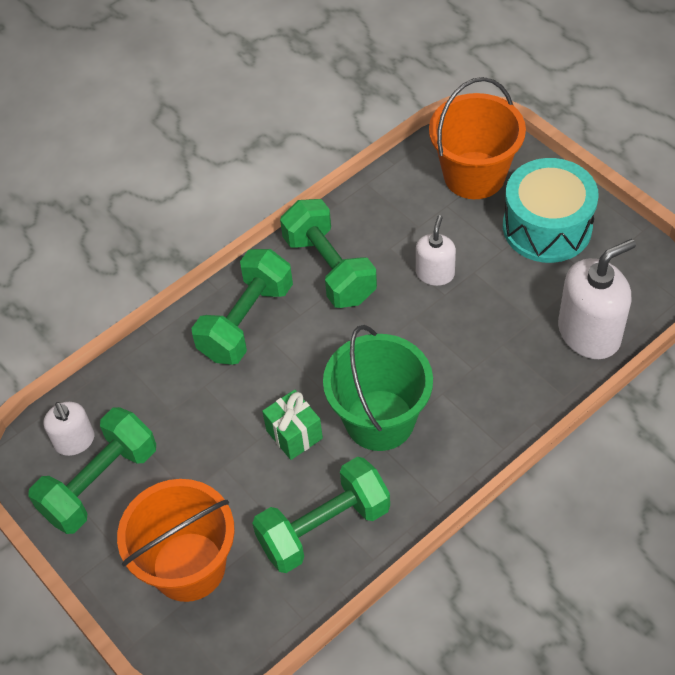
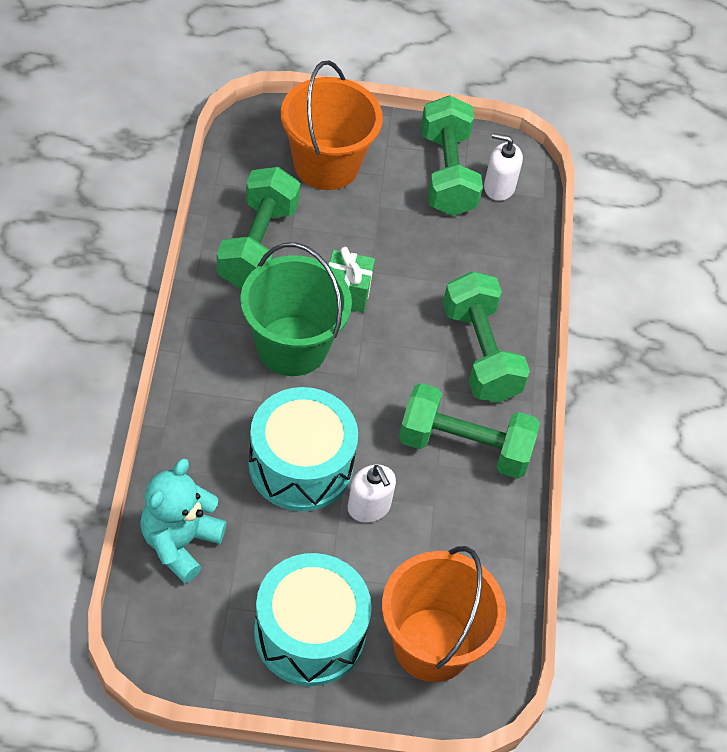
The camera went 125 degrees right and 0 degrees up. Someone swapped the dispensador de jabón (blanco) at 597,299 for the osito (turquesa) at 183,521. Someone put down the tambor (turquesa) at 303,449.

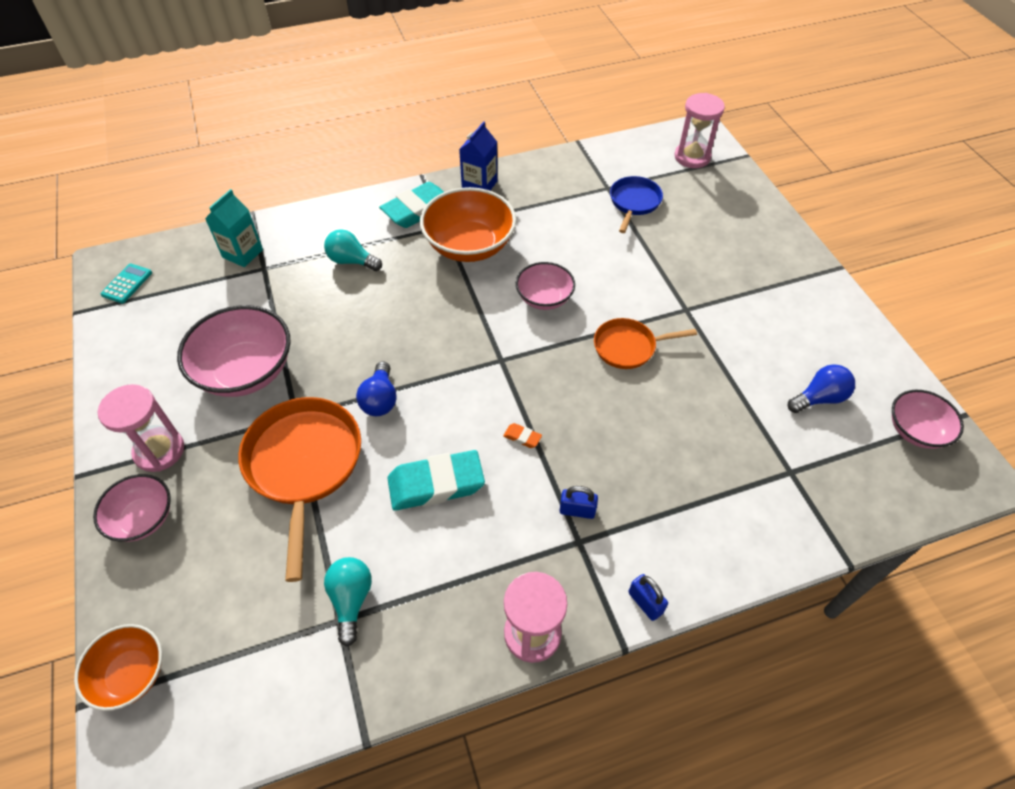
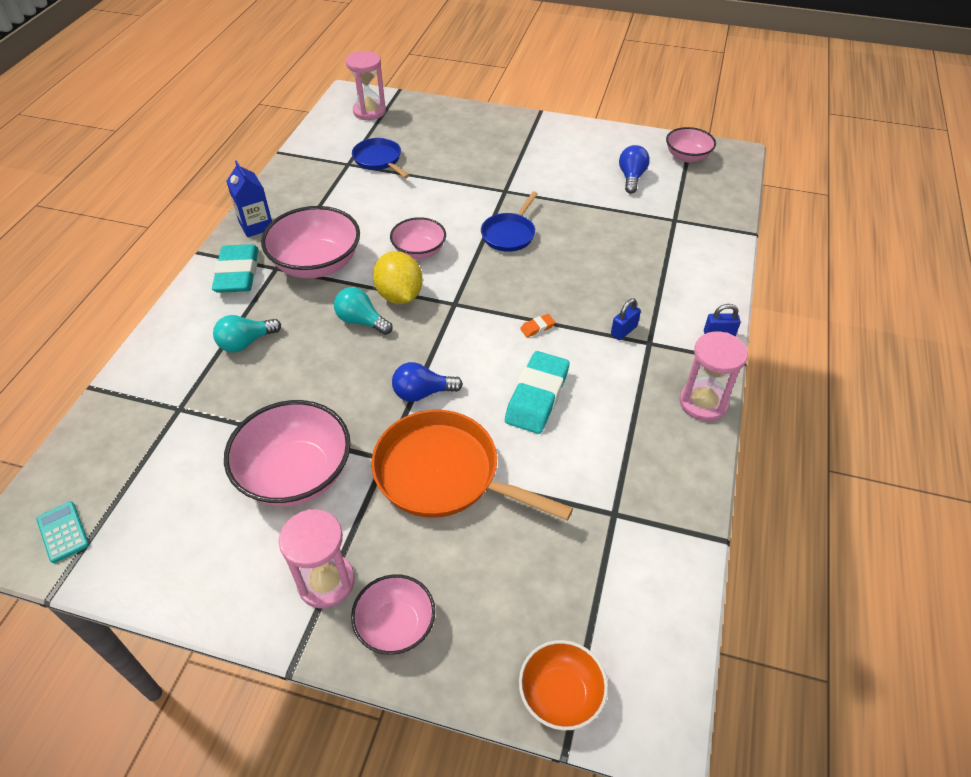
The camera went 55 degrees left and 5 degrees down. Someone repainted the cuenco (naranja) at 468,224, which became the cuenco (rosa) at 310,242. Someone carried the bombilla (turquesa) from 348,602 to 363,311. Someone put down the limón (amarillo) at 398,277. Someone rotated the bombilla (azul) at 376,388 by 135 degrees clockwise. Someone repainted the sartén (naranja) at 645,343, which became the sartén (azul) at 509,221. Someone took away the cartón de leche (turquesa) at 234,228.

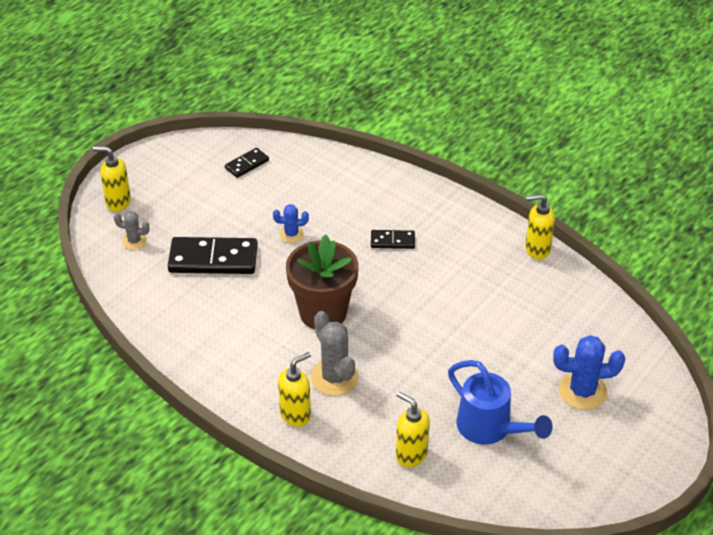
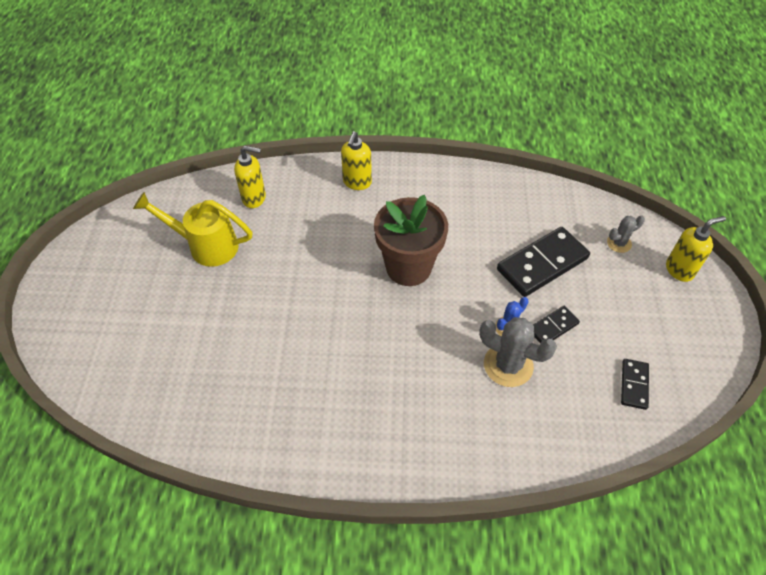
The camera went 145 degrees right and 10 degrees up. Someone repainted the regadera (azul) at 500,402, which became the regadera (amarillo) at 193,229. Someone carried the cactus (gris) from 335,353 to 518,352. Someone carried the ficha de dominó (negro) from 393,239 to 556,325. Someone took away the dispensador de jabón (amarillo) at 540,227. Someone took away the cactus (azul) at 589,372.

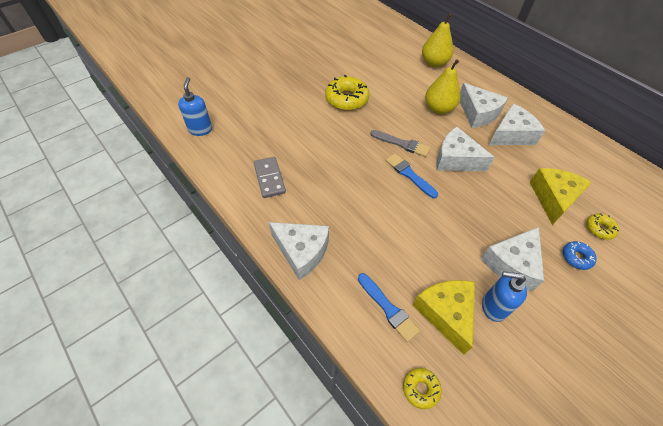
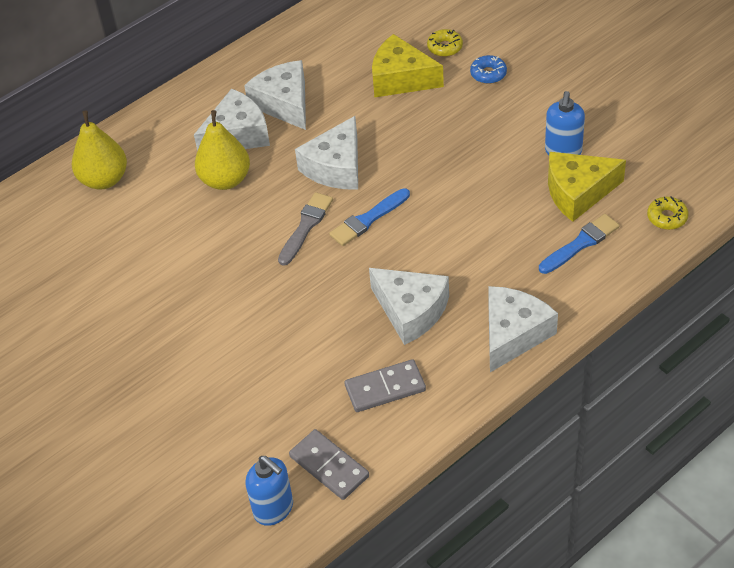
The camera went 85 degrees left and 5 degrees down. Someone rotated the dispensador de jabón (azul) at 195,106 by 135 degrees counterclockwise. Someone put down the ficha de dominó (gris) at 329,464. Someone carried the queso (blanco) from 512,259 to 409,306. Someone took away the rosquilla (amarillo) at 347,93.

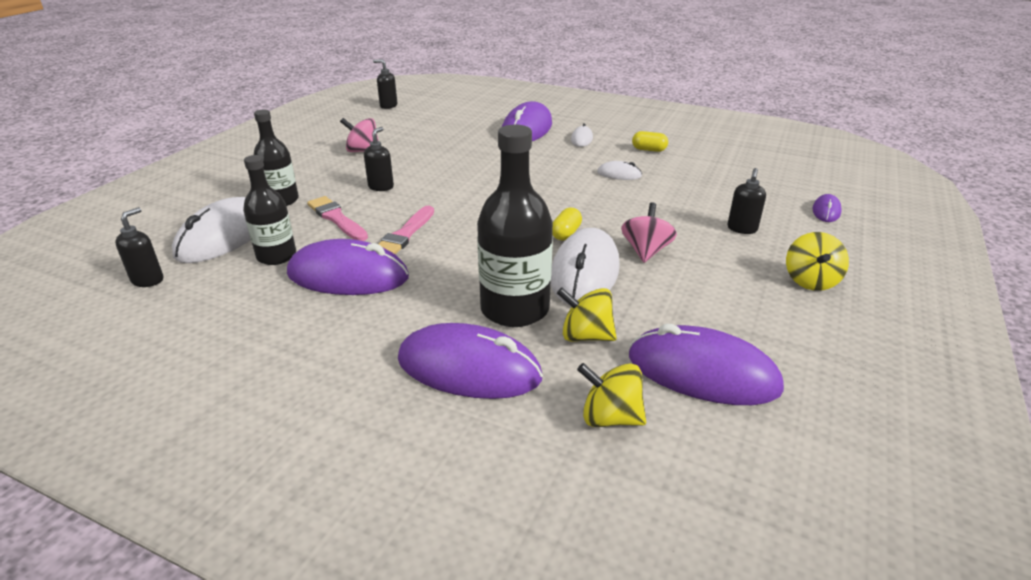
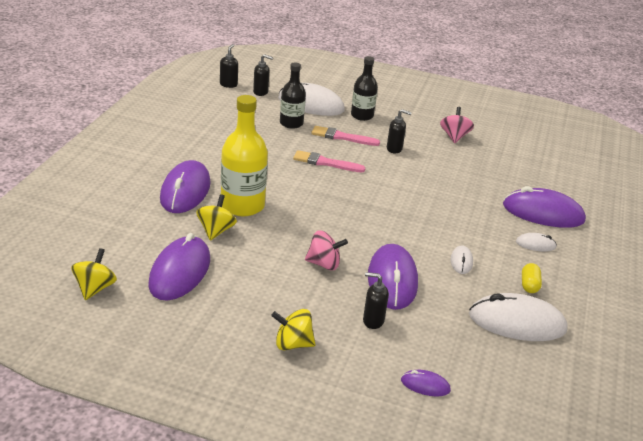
The camera went 80 degrees right and 0 degrees up. Someone carried the peonza (amarillo) from 611,395 to 94,274. Someone carried the dispensador de jabón (negro) from 385,84 to 229,66. Someone repainted the botella (negro) at 515,225, which became the botella (amarillo) at 244,155. Someone rotated the pincel (rosa) at 337,218 by 120 degrees counterclockwise. Someone carried the ratón (morado) from 348,267 to 393,277. Someone carried the ratón (blanco) from 585,266 to 518,317. Someone took away the cápsula (amarillo) at 567,224.

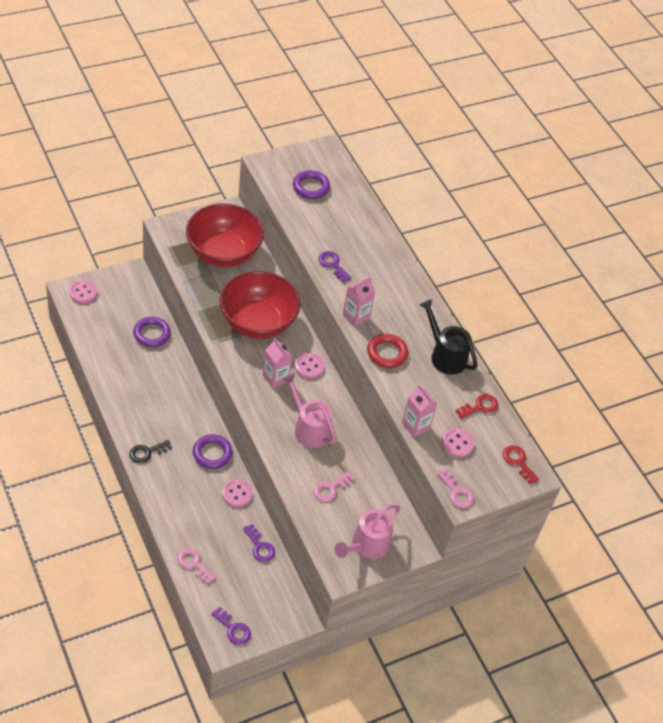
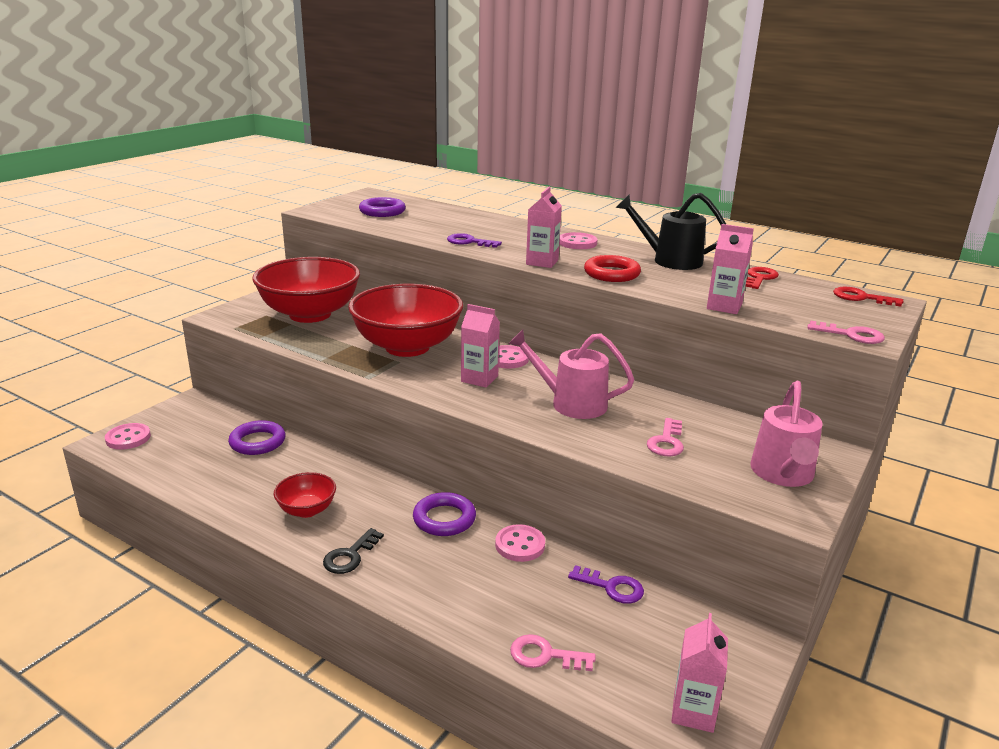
The camera went 25 degrees left and 25 degrees down. Someone put down the cuenco (rojo) at 305,495. Someone carried the botón (rosa) from 458,442 to 578,240. Someone swapped the llave (morado) at 231,626 for the cartón de leche (rosa) at 699,673.

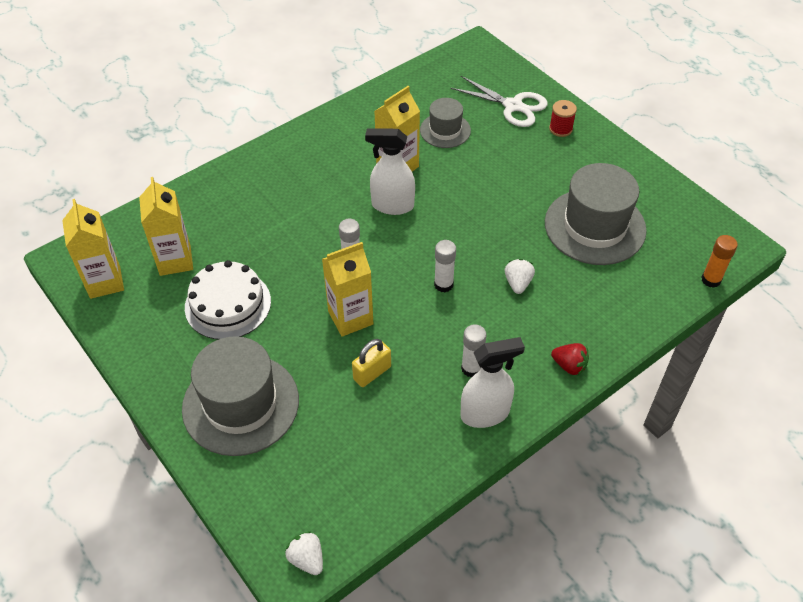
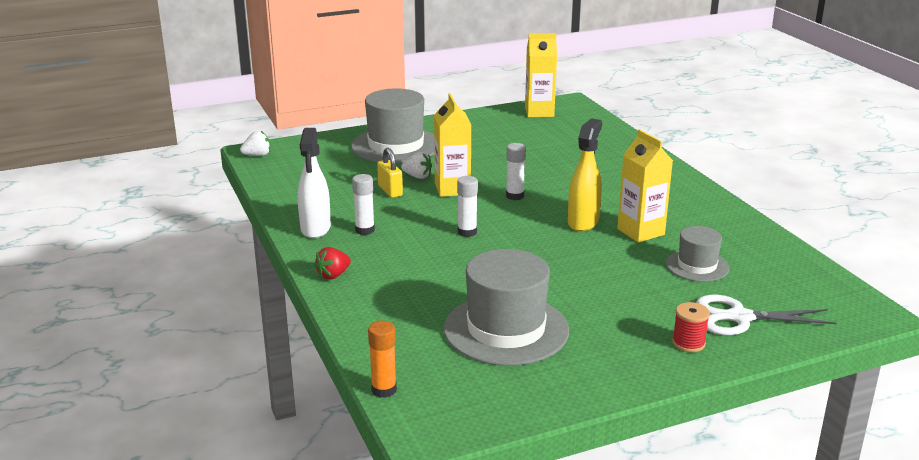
The camera went 105 degrees right and 25 degrees down. Someone carried the fresa (blanco) from 520,276 to 416,165. Someone repainted the pulverizador (blanco) at 390,171, which became the pulverizador (amarillo) at 585,174. Someone rotated the tijeras (blanco) at 499,101 by 45 degrees clockwise. Someone took away the cartón de leche (amarillo) at 166,226. Someone took away the tarta (blanco) at 228,300.

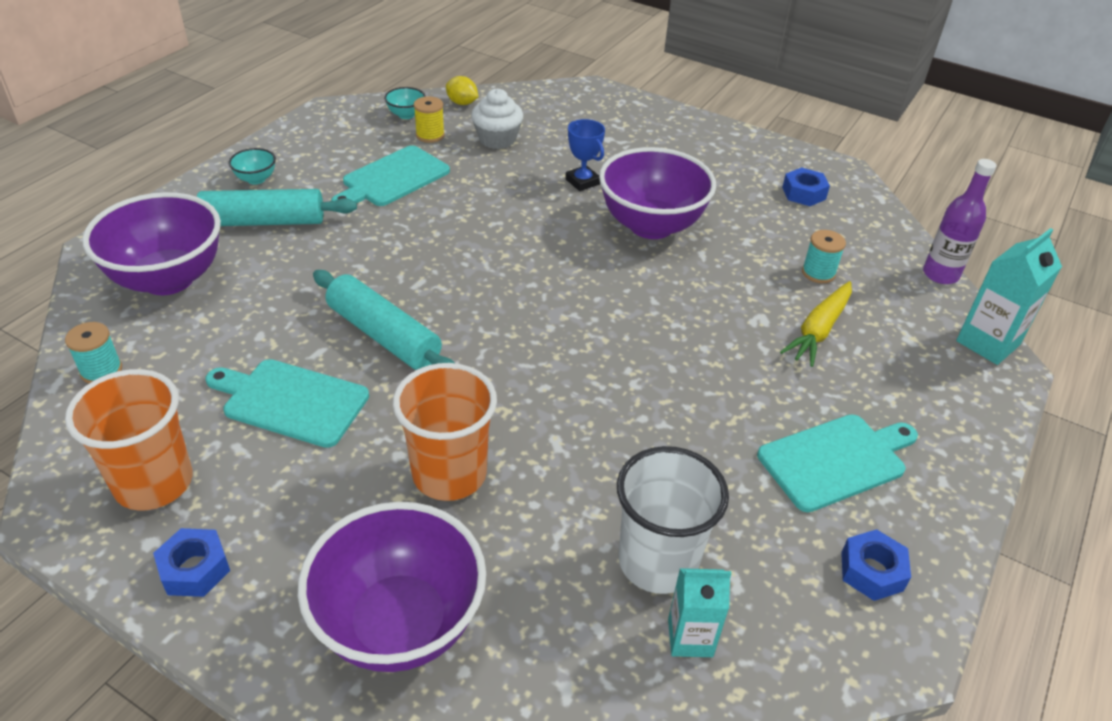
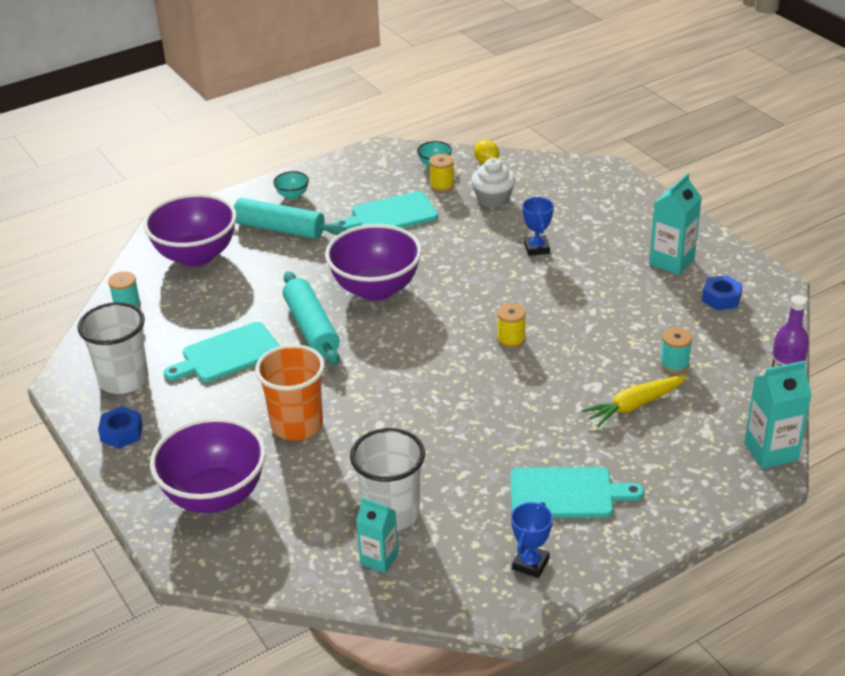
The camera went 30 degrees right and 5 degrees down. Someone repainted the vaso (naranja) at 129,439, which became the vaso (blanco) at 113,348. Someone rotated the tabla de cortar (turquesa) at 287,403 by 75 degrees counterclockwise. Someone carried the cuenco (morado) from 657,193 to 373,262. Someone put down the carrete (amarillo) at 511,325. Someone swapped the tuerca (azul) at 876,565 for the trofeo (azul) at 532,540. Someone put down the cartón de leche (turquesa) at 675,224.

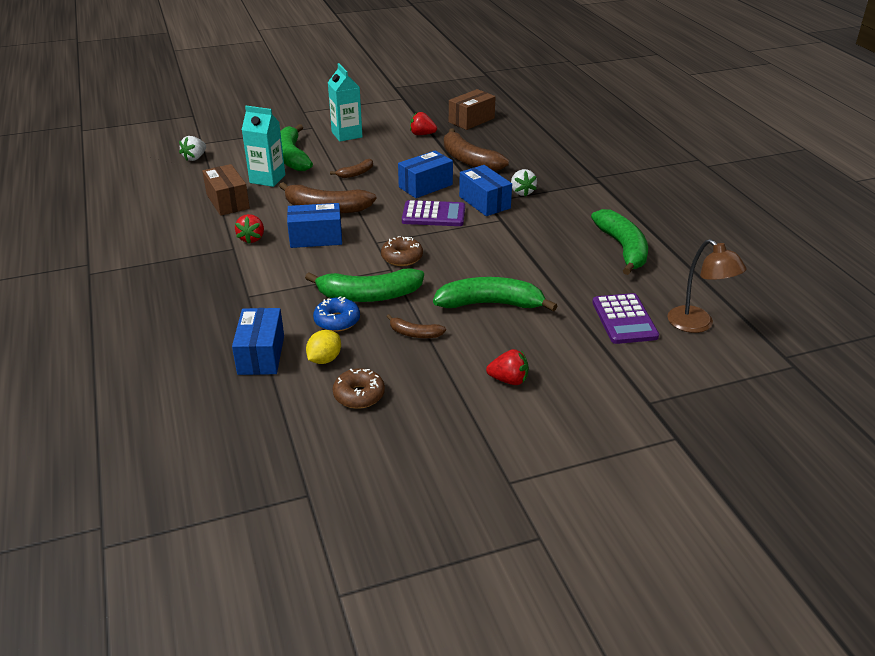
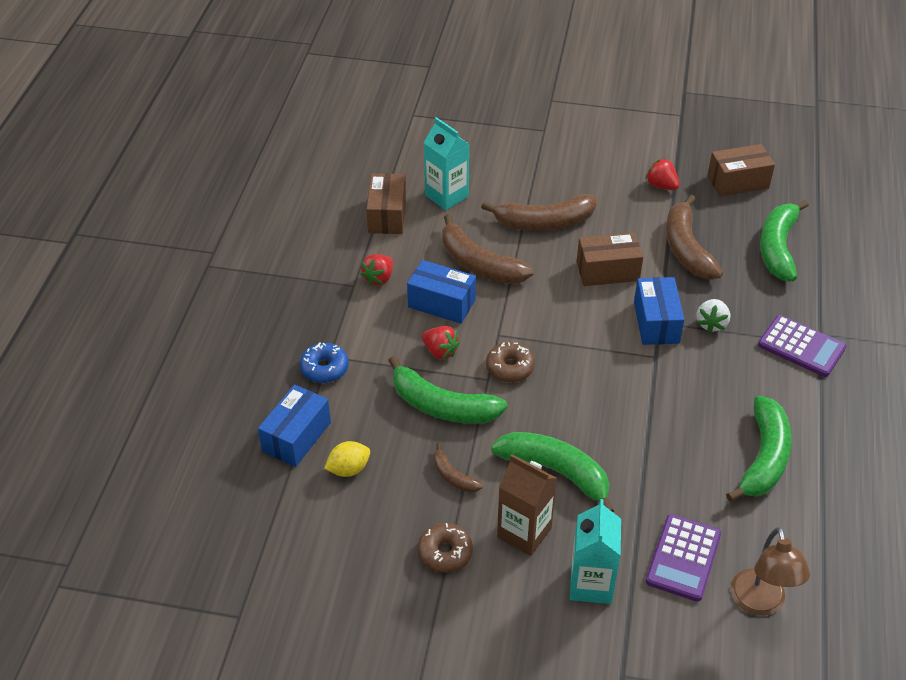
The camera went 30 degrees right and 10 degrees up. Someone carried the rosquilla (azul) from 336,314 to 324,363. Someone carried the rosquilla (marrón) from 359,388 to 445,548. Someone carried the fresa (rojo) from 507,367 to 441,343. Someone scaled the plátano (marrón) at 351,168 by 1.98. Someone put down the cartón de leche (marrón) at 527,505. Someone carried the cartón de leche (turquesa) from 345,102 to 595,551. Someone repainted the caja (azul) at 425,174, which became the caja (marrón) at 610,259. Someone carried the calculadora (morado) from 433,213 to 802,346. Someone carried the plátano (verde) from 296,147 to 784,240. Someone took away the fresa (blanco) at 192,148.

